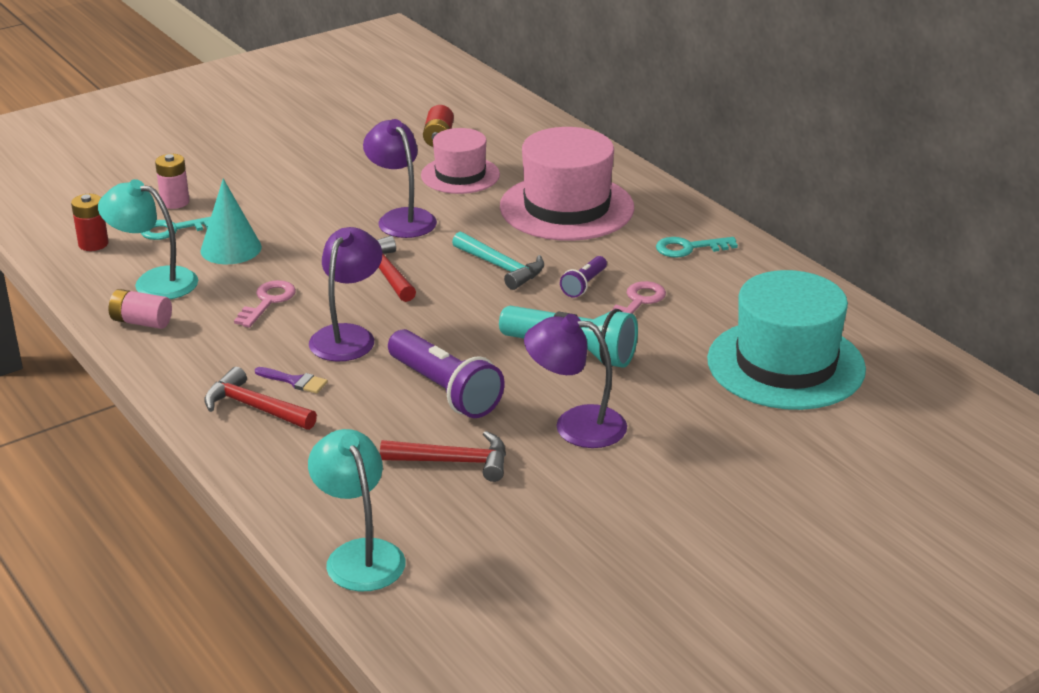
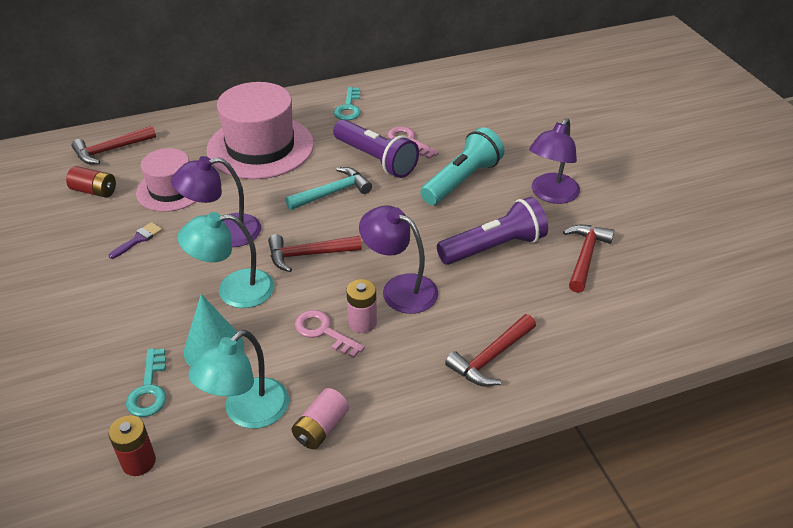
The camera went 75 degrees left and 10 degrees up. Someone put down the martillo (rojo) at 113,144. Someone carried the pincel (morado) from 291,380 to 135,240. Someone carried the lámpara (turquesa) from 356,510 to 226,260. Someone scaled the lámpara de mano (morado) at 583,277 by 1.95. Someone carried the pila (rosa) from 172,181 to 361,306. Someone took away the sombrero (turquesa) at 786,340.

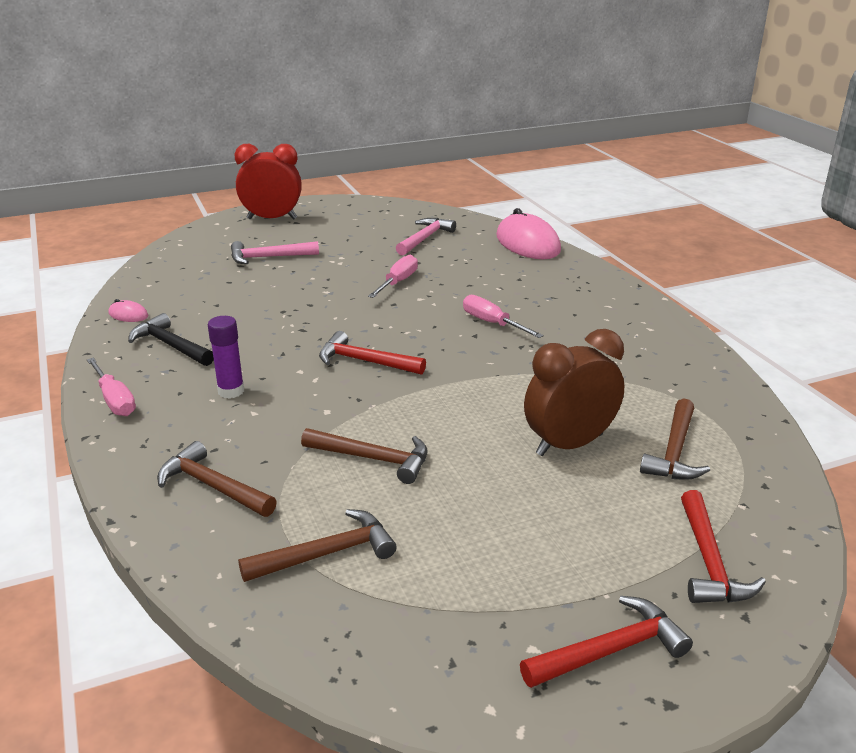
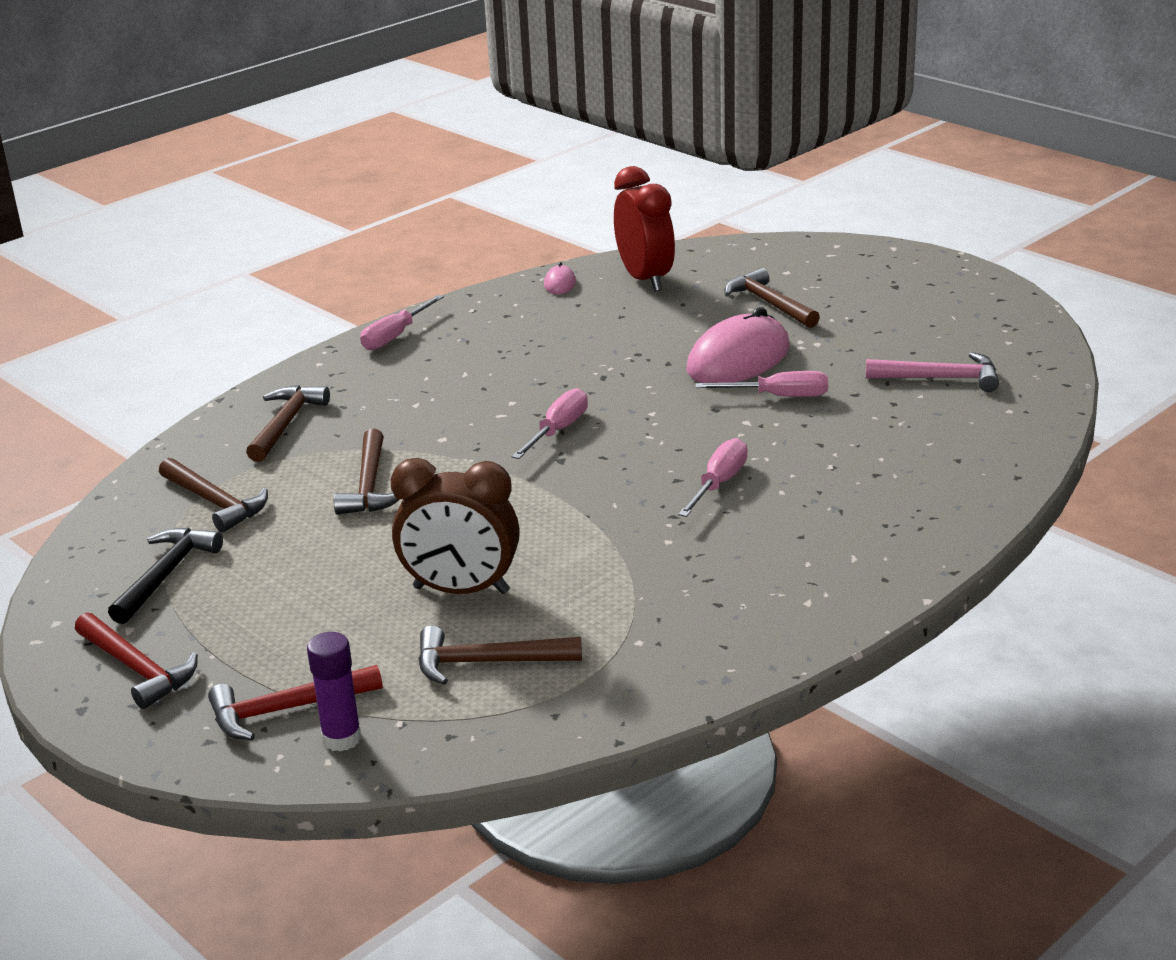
The camera went 70 degrees right and 0 degrees up. Someone carried the martillo (negro) from 171,339 to 165,575. Someone carried the barra de pegamento (morado) from 226,357 to 334,691. Someone rotated the despertador (marrón) at 574,392 by 150 degrees clockwise. Someone swapped the martillo (rojo) at 372,353 for the destornillador (rosa) at 550,423. Someone carried the despertador (rojo) from 268,182 to 644,229. Someone carried the ratón (rosa) from 528,233 to 738,345. Someone repainted the martillo (rosa) at 275,252, which became the martillo (marrón) at 772,298.

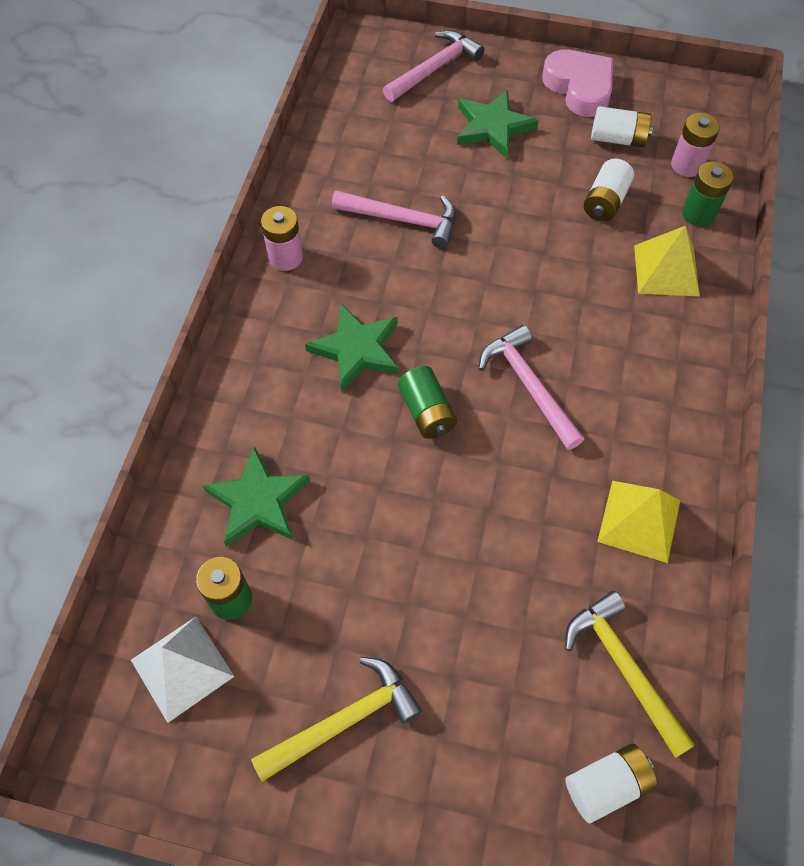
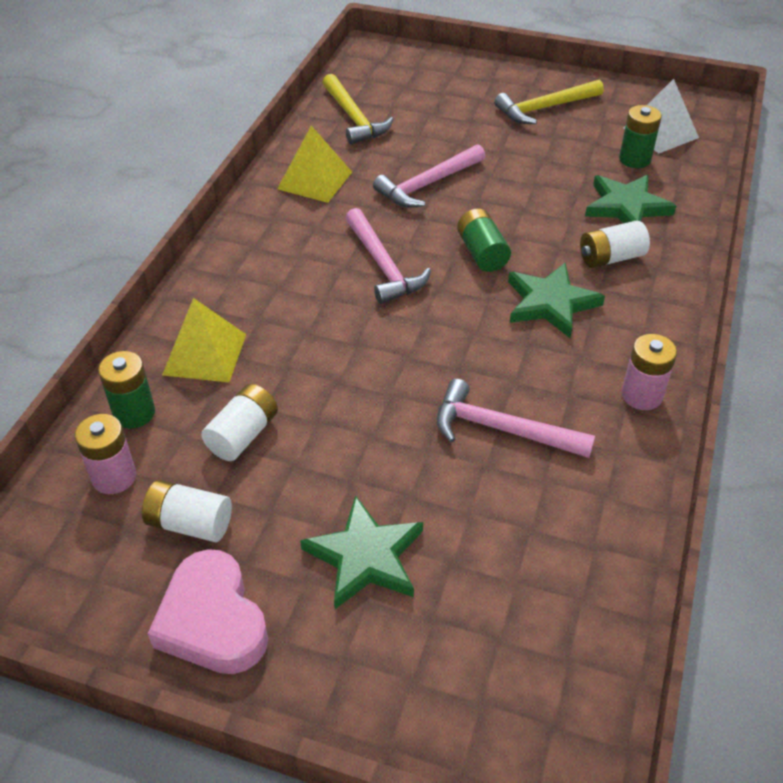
The camera went 175 degrees left and 15 degrees down. Someone carried the martillo (rosa) from 433,66 to 429,176. Someone carried the pila (blanco) from 612,783 to 615,244.

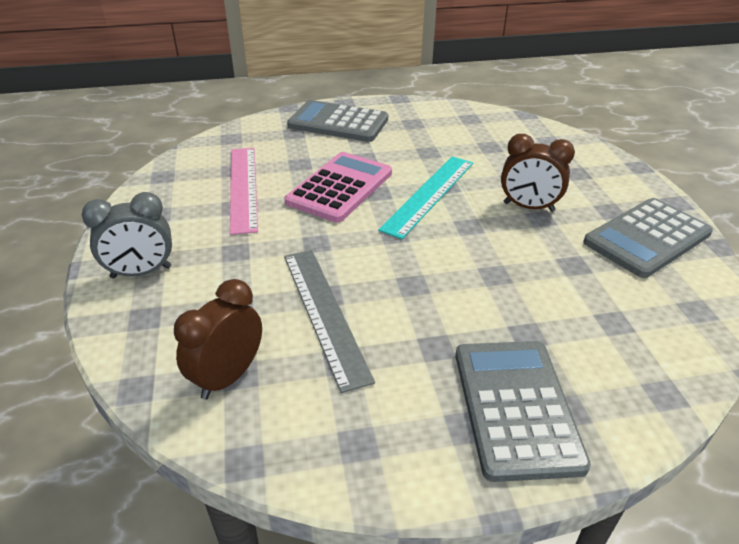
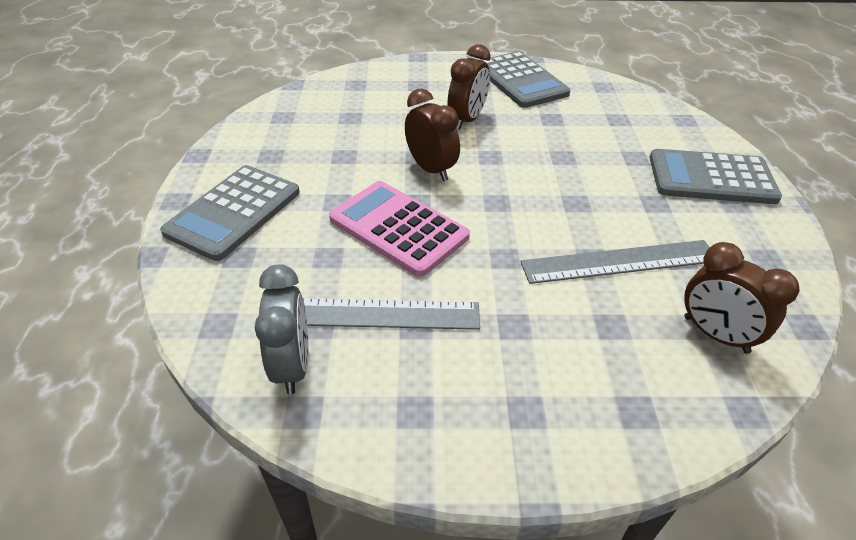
The camera went 80 degrees left and 5 degrees up. Someone carried the despertador (gris) from 127,235 to 281,329. Someone repainted the regla (rosa) at 244,191, which became the regla (gris) at 391,314. Someone swapped the regla (turquesa) at 425,197 for the despertador (marrón) at 432,135.

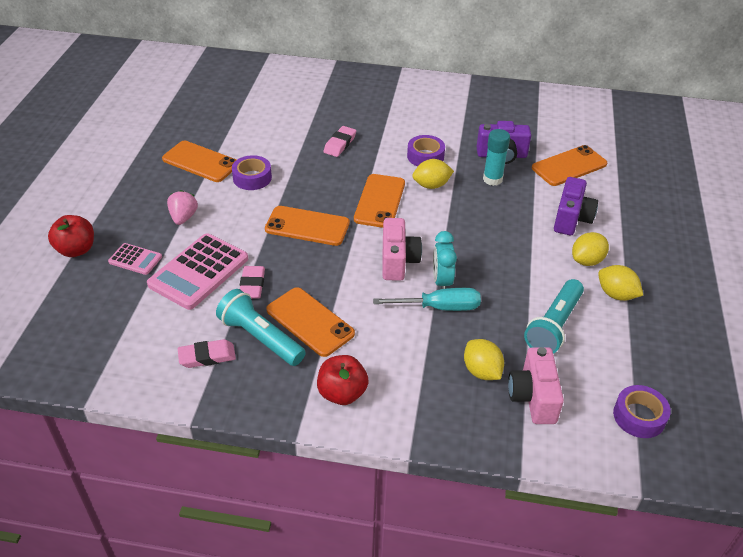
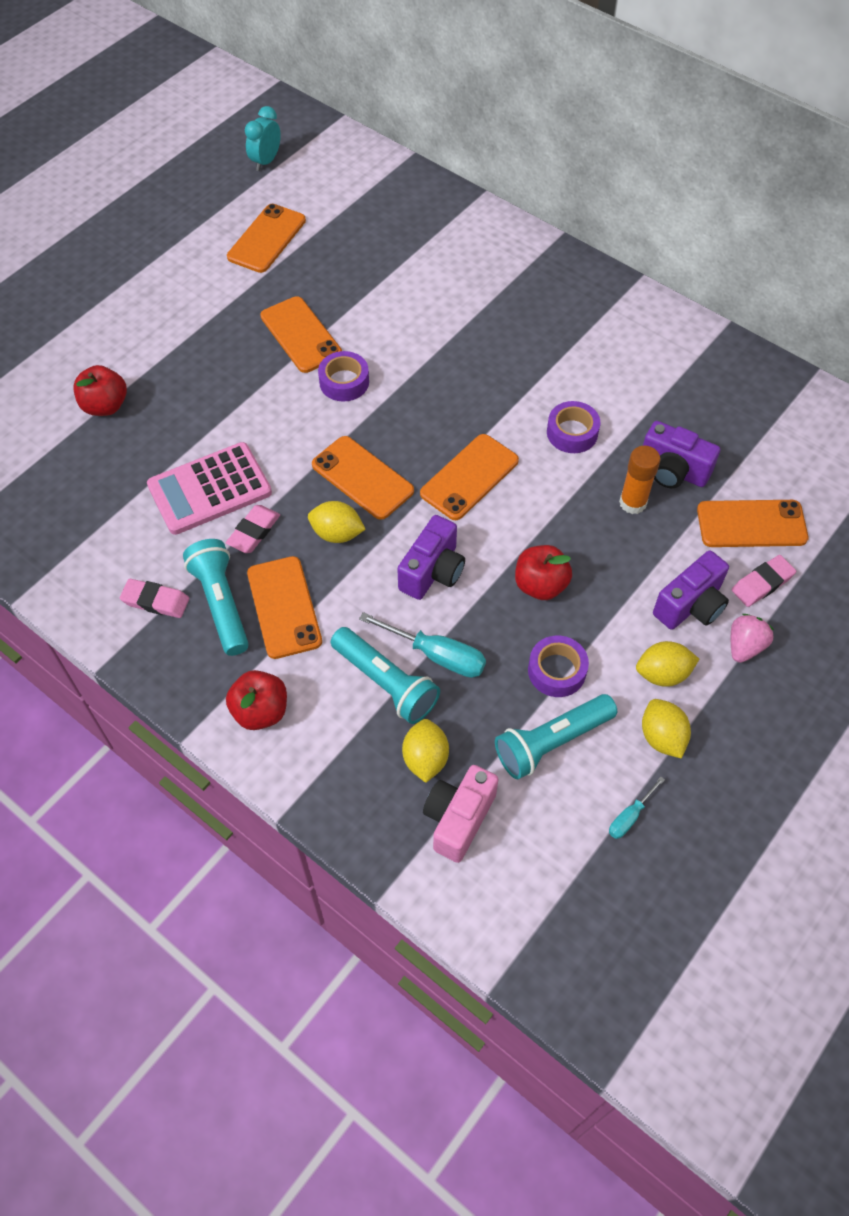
The camera went 30 degrees right and 15 degrees up. Someone put down the móvil (naranja) at 266,238. Someone carried the despertador (turquesa) from 445,260 to 263,138. Someone carried the limón (amarillo) from 433,174 to 337,522. Someone put down the lámpara de mano (turquesa) at 385,675. Someone repainted the cámara (rosa) at 402,249, which became the cámara (morado) at 431,557. Someone put down the manzana (rojo) at 543,572. Someone carried the cinta adhesiva (morado) from 642,411 to 558,666. Someone put down the destornillador (turquesa) at 637,808. Someone repainted the barra de pegamento (turquesa) at 496,157, which became the barra de pegamento (naranja) at 640,480. Someone carried the fresa (rosa) from 182,207 to 752,638. Someone carried the goma de borrar (rosa) from 339,141 to 764,581. Someone took away the calculadora (rosa) at 135,259.

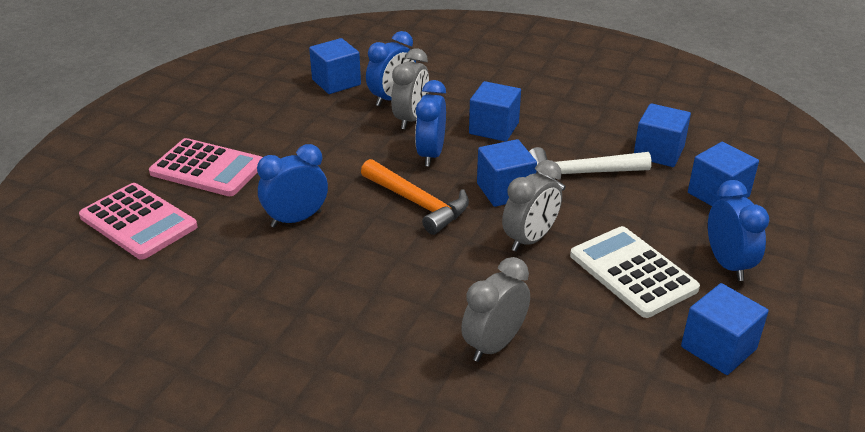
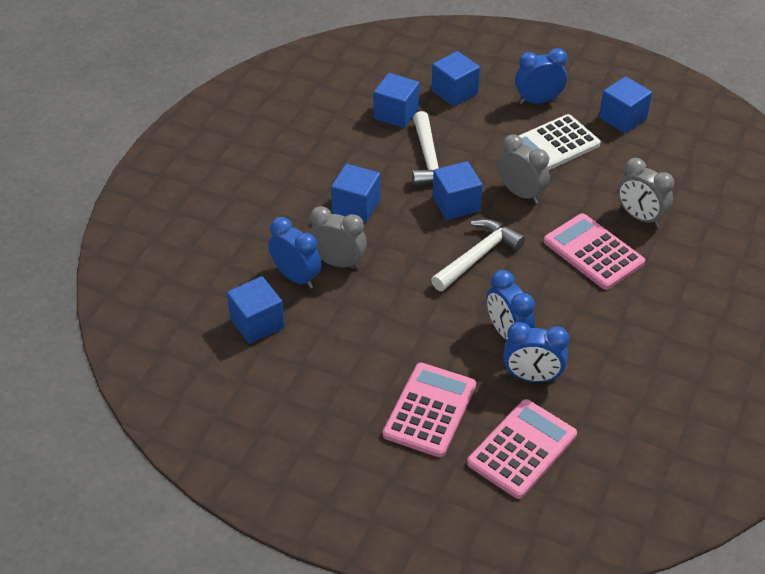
The camera went 90 degrees left and 10 degrees up. Someone repainted the martillo (naranja) at 415,197, which became the martillo (blanco) at 478,255. Someone carried the despertador (azul) from 430,123 to 536,352. Someone put down the calculadora (rosa) at 594,251.

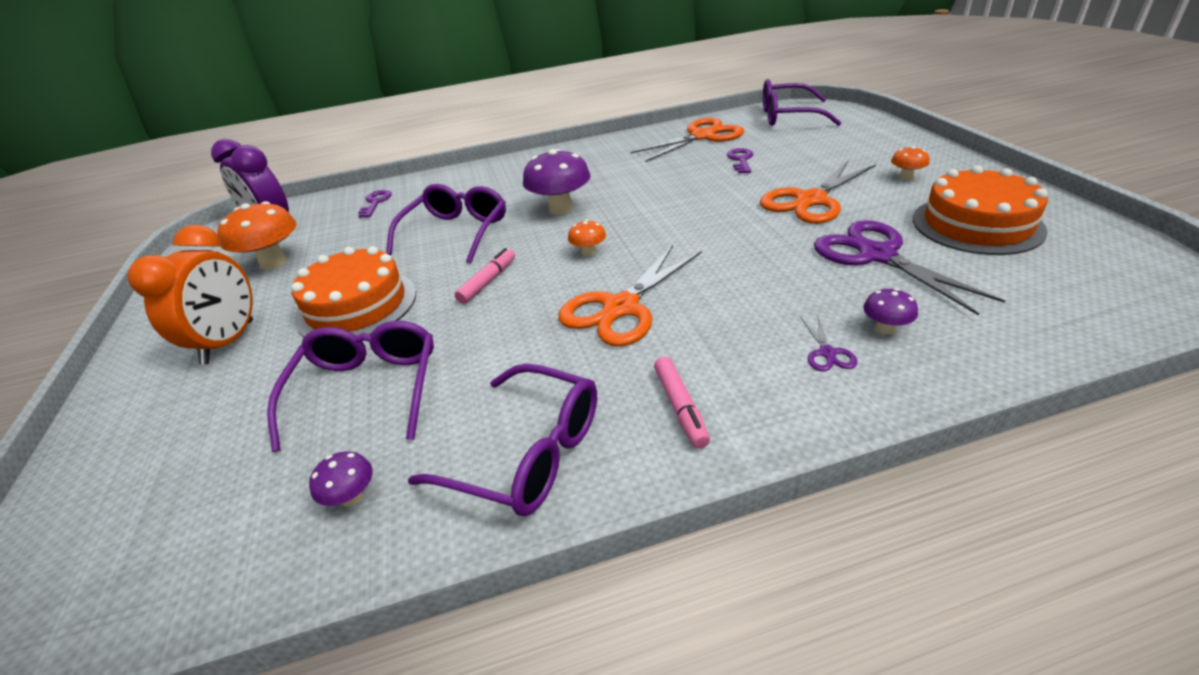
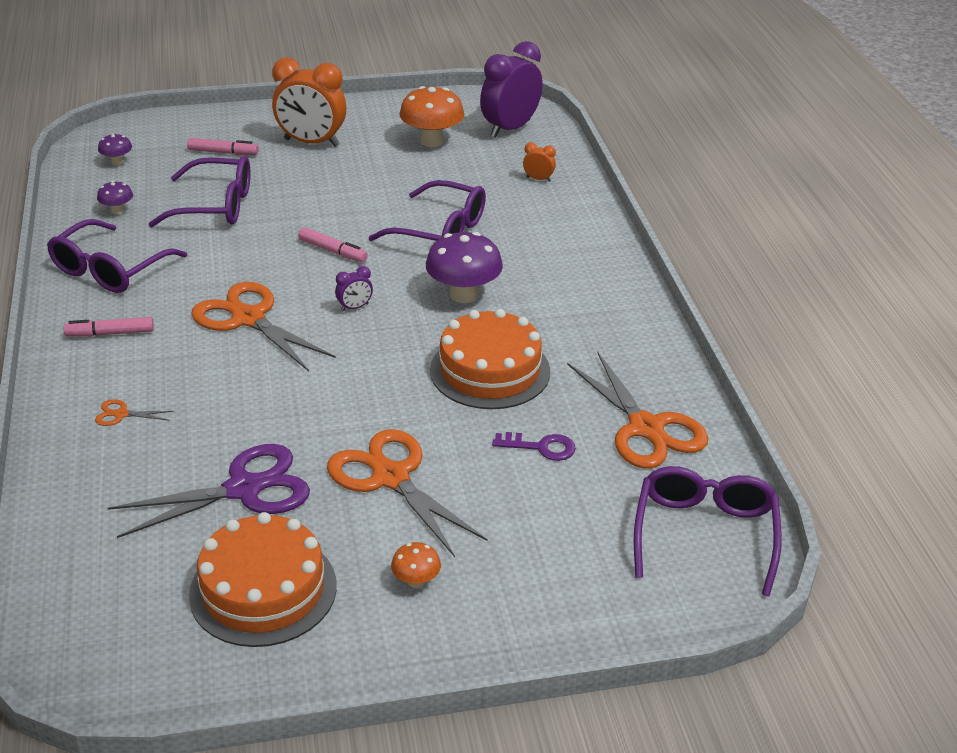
The camera went 90 degrees right and 0 degrees up. Someone repainted the tijeras (morado) at 829,343, which became the tijeras (naranja) at 134,412. Someone carried the seta (morado) from 890,311 to 115,149. Someone put down the rotulador (rosa) at 223,146. Someone swapped the seta (naranja) at 587,238 for the despertador (morado) at 354,289. Someone carried the tarta (naranja) from 353,292 to 490,359. Someone swapped the llave (morado) at 375,204 for the despertador (naranja) at 539,162.

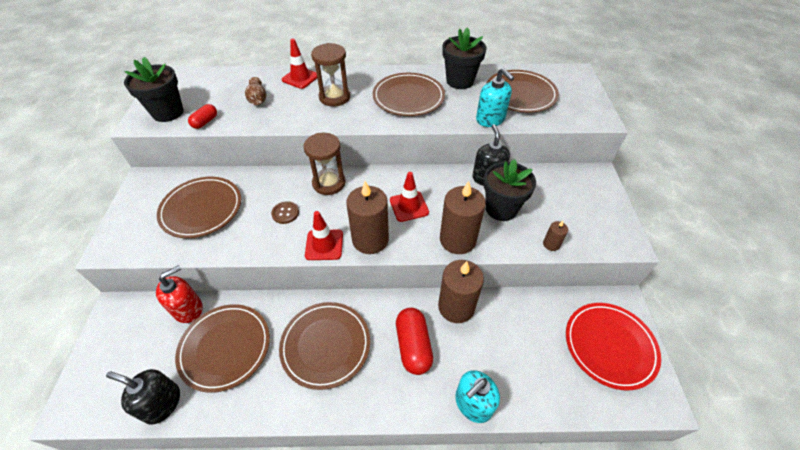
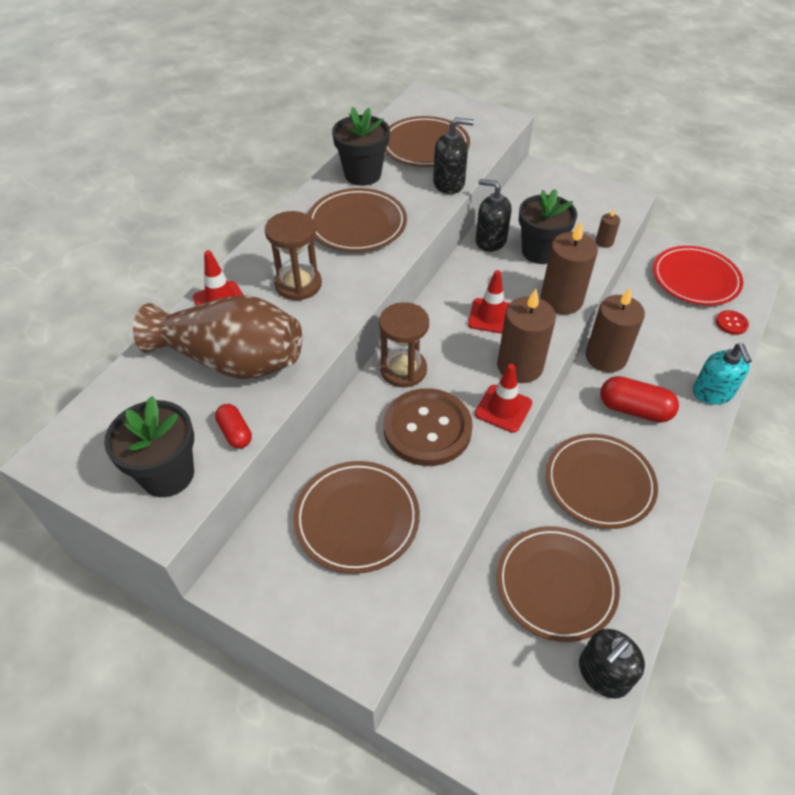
The camera went 60 degrees left and 0 degrees up. Someone scaled the florero (marrón) at 255,91 by 2.47. Someone scaled the botón (marrón) at 285,212 by 2.33. Someone repainted the dispensador de jabón (turquesa) at 495,97, which became the dispensador de jabón (negro) at 453,156. Someone put down the botón (rojo) at 732,322. Someone took away the dispensador de jabón (rojo) at 179,294.

